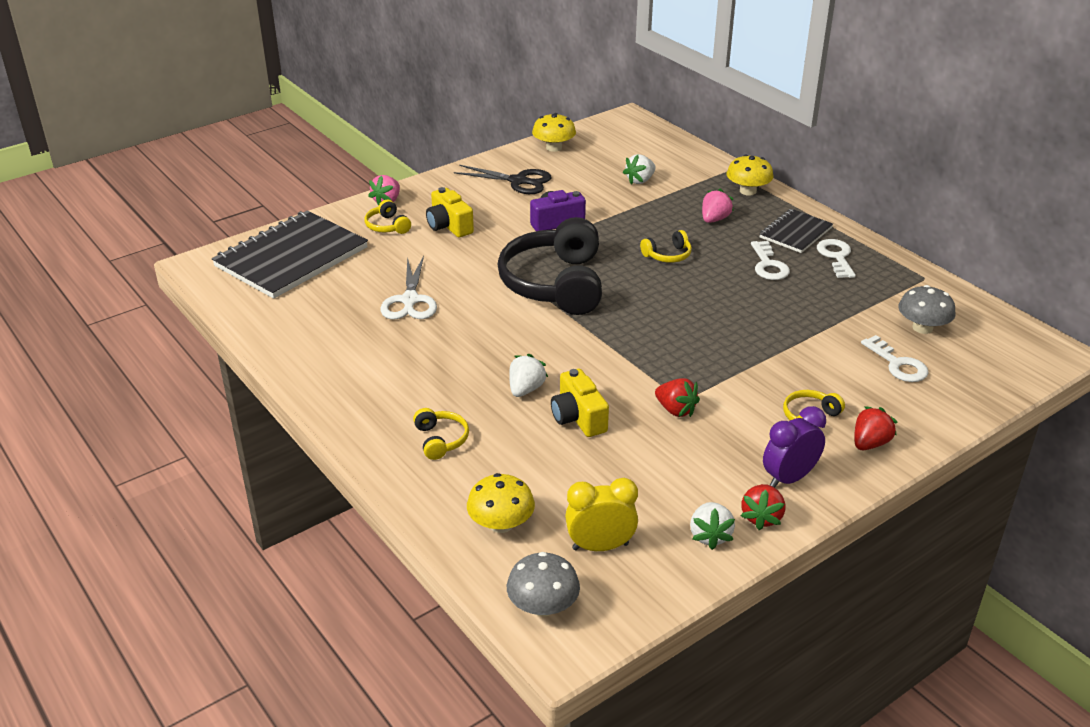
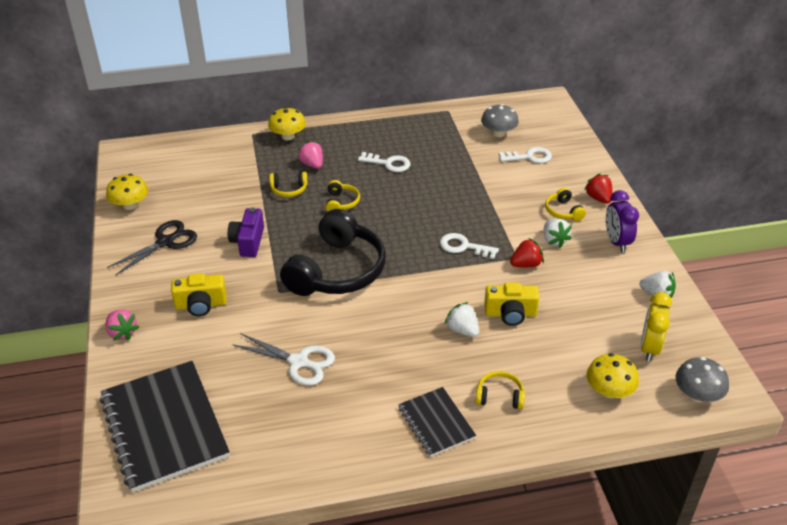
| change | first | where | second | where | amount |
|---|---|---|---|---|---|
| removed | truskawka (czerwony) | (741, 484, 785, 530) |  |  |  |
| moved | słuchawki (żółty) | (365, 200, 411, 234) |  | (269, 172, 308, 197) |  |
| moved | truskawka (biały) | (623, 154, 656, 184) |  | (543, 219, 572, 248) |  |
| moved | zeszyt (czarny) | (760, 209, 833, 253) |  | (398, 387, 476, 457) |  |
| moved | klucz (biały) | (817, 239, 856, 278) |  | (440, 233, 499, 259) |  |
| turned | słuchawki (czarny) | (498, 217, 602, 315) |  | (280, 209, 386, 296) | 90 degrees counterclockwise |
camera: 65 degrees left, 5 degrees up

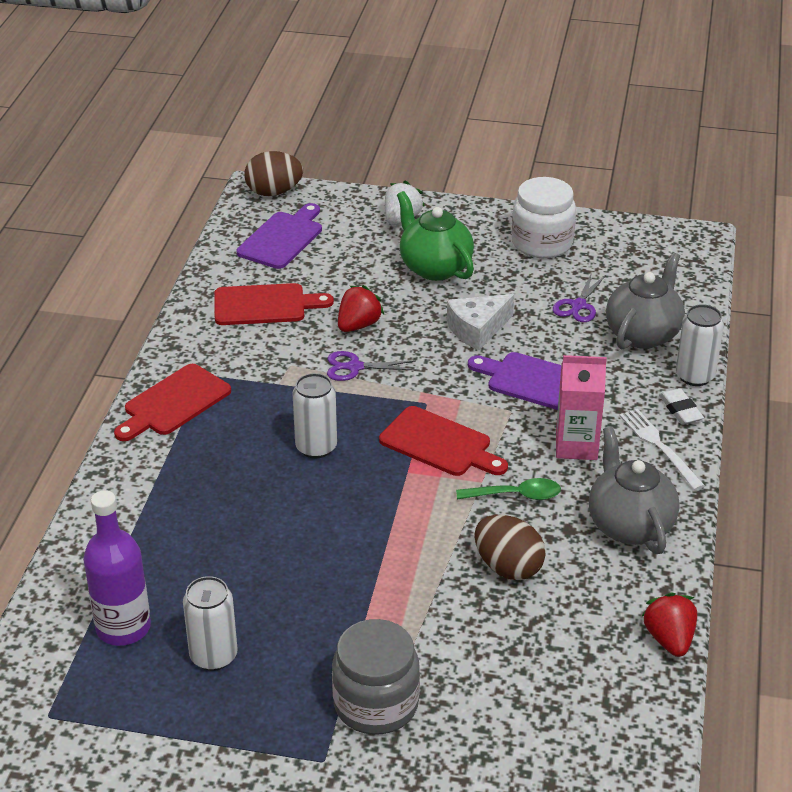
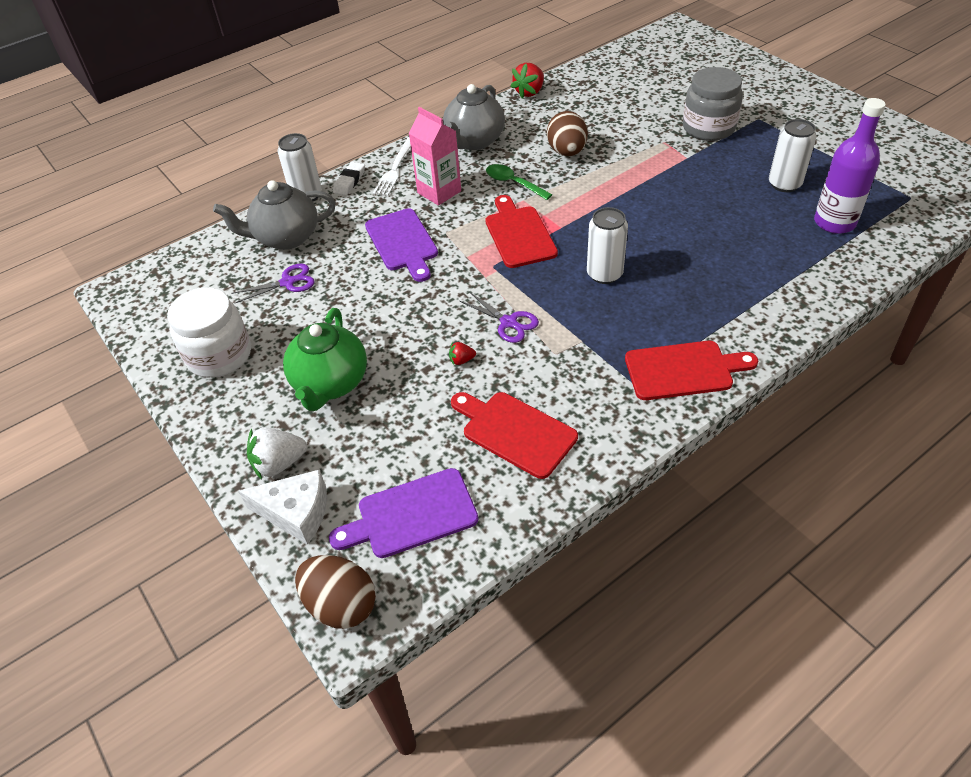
| change | first | where | second | where | amount |
|---|---|---|---|---|---|
| moved | ser (biały) | (447, 294, 514, 350) |  | (238, 469, 327, 545) |  |
| resized | truskawka (czerwony) | (338, 285, 384, 332) |  | (449, 342, 476, 365) | x0.52 |
camera: 135 degrees left, 10 degrees up

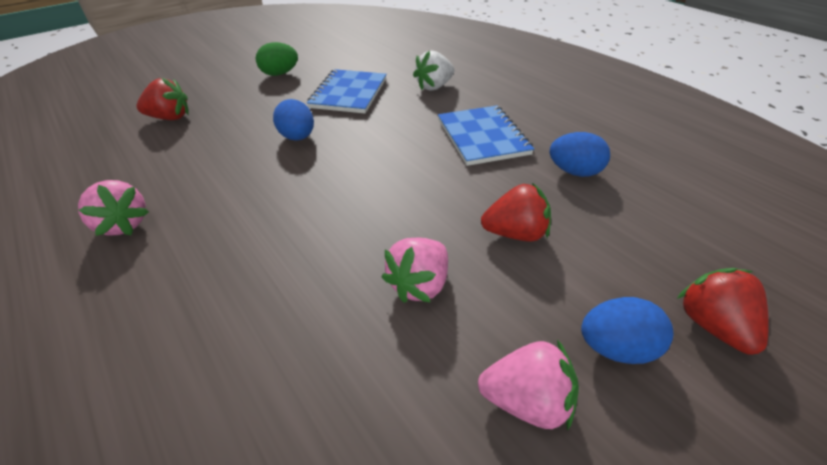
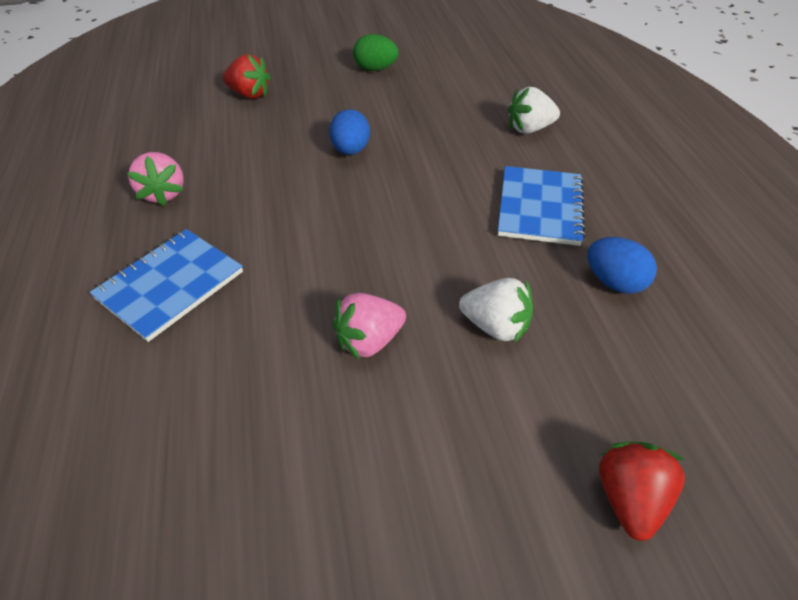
| change | first | where | second | where | amount |
|---|---|---|---|---|---|
| removed | truskawka (różowy) | (478, 340, 579, 431) |  |  |  |
| removed | jajko (niebieski) | (581, 297, 674, 364) |  |  |  |
| moved | zeszyt (niebieski) | (307, 69, 387, 113) |  | (89, 229, 243, 342) |  |
| recoloured | truskawka (czerwony) | (481, 183, 551, 241) | truskawka (biały) | (459, 278, 533, 343) |  |
camera: 25 degrees right, 5 degrees up

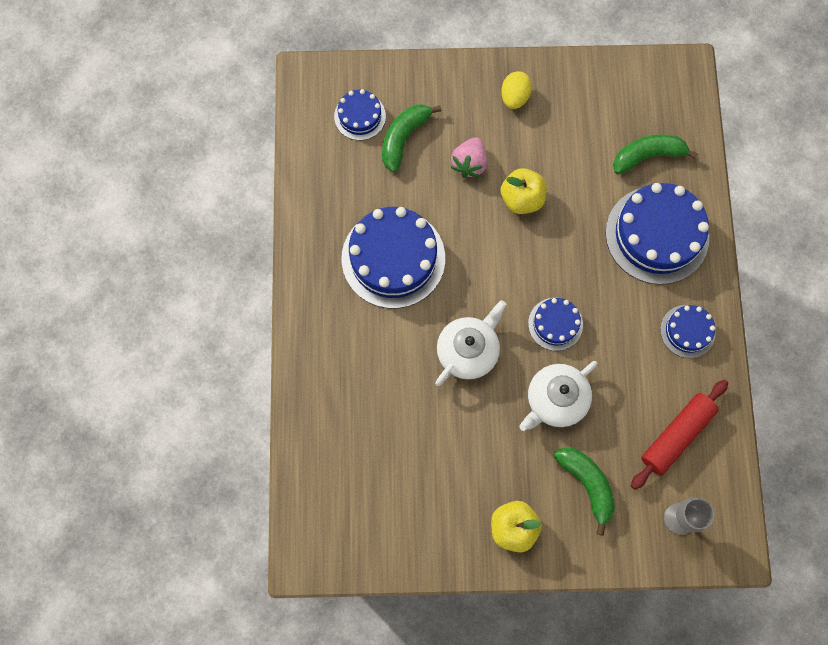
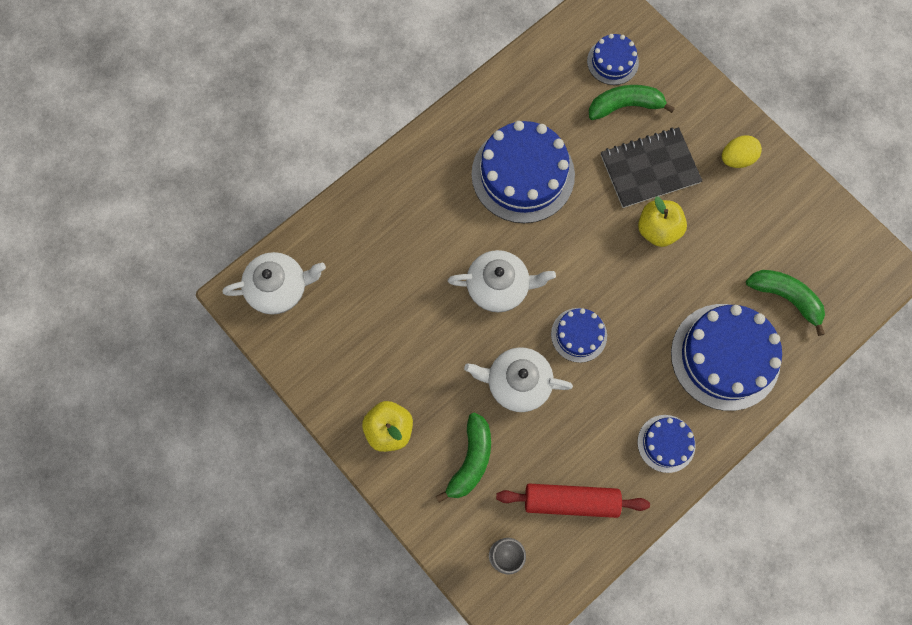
| change | first | where | second | where | amount |
|---|---|---|---|---|---|
| added |  |  | imbryk (biały) | (222, 252, 326, 315) |  |
| replaced | truskawka (różowy) | (451, 137, 487, 178) | zeszyt (czarny) | (601, 127, 703, 208) |  |
camera: 50 degrees right, 0 degrees up

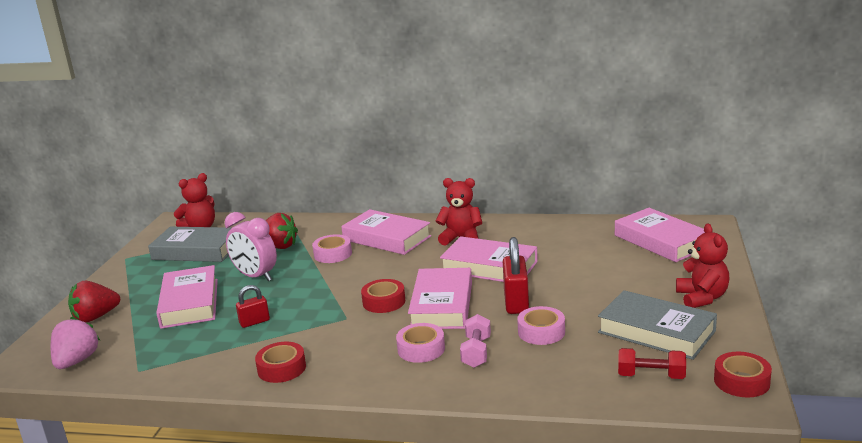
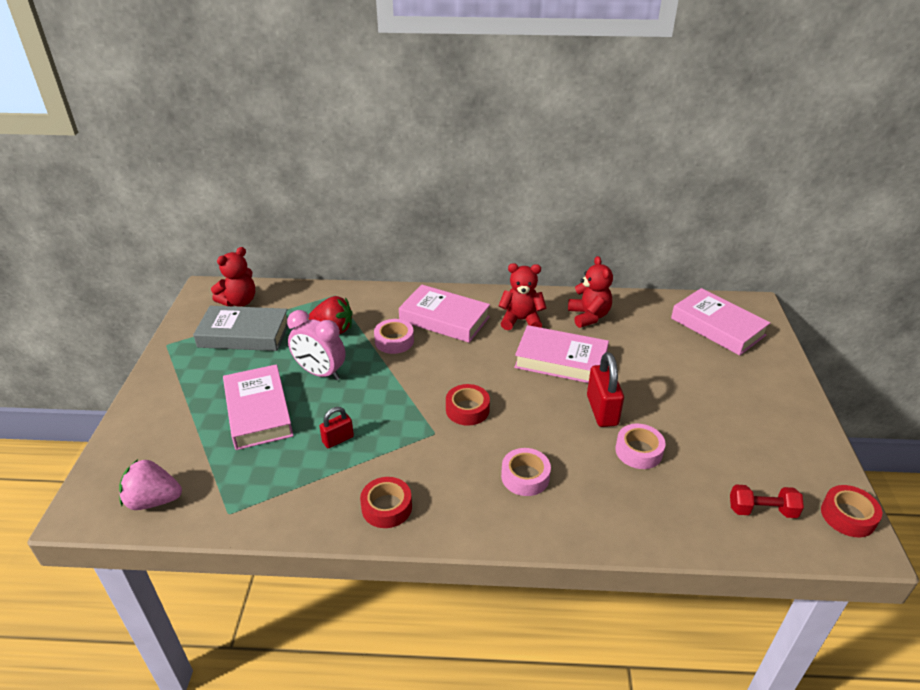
| change | first | where | second | where | amount |
|---|---|---|---|---|---|
| removed | truskawka (czerwony) | (68, 281, 120, 322) |  |  |  |
| removed | książka (różowy) | (408, 268, 472, 329) |  |  |  |
| removed | hantel (różowy) | (460, 314, 491, 368) |  |  |  |
| removed | książka (szary) | (598, 290, 717, 360) |  |  |  |
| moved | miś (czerwony) | (676, 224, 730, 308) |  | (568, 256, 613, 328) |  |
| turned | truskawka (różowy) | (51, 317, 100, 369) |  | (119, 459, 182, 510) | 90 degrees counterclockwise |
camera: 10 degrees left, 15 degrees up

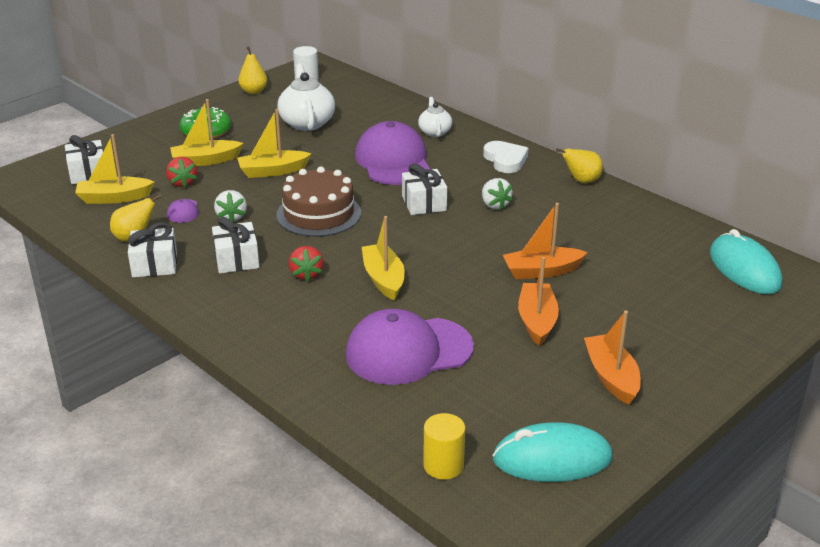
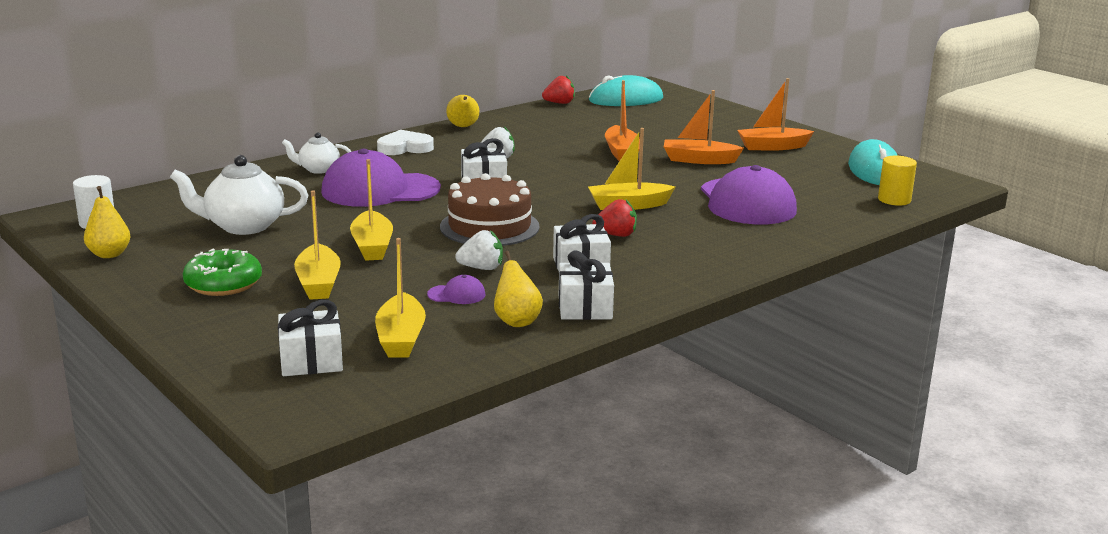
| change | first | where | second | where | amount |
|---|---|---|---|---|---|
| moved | truskawka (czerwony) | (166, 157, 197, 188) |  | (542, 75, 575, 104) |  |
camera: 85 degrees left, 10 degrees down

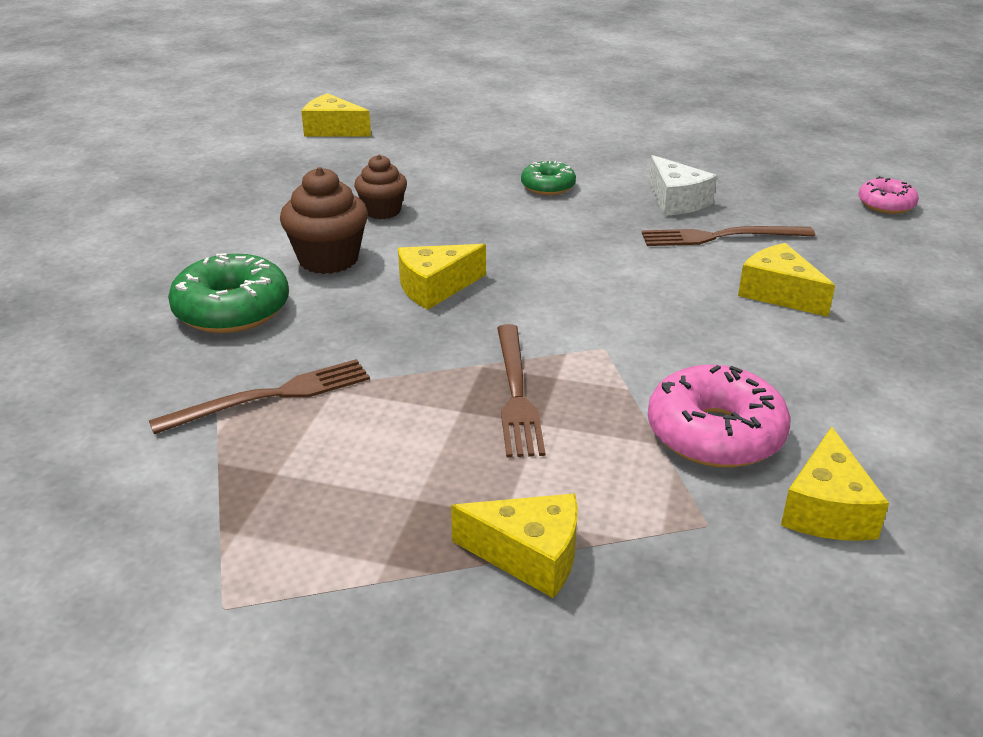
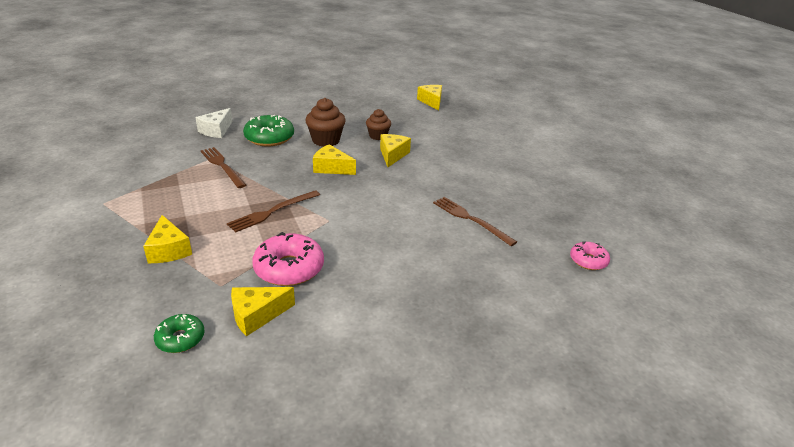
| change | first | where | second | where | amount |
|---|---|---|---|---|---|
| moved | donut (zielony) | (521, 161, 576, 195) |  | (154, 314, 205, 353) |  |
| moved | ser (biały) | (649, 155, 717, 216) |  | (195, 108, 232, 138) |  |
| moved | ser (żółty) | (738, 243, 835, 317) |  | (380, 134, 411, 167) |  |
| turned | widelec (brązowy) | (149, 359, 370, 434) |  | (201, 147, 246, 188) | 150 degrees counterclockwise |
camera: 50 degrees right, 0 degrees up

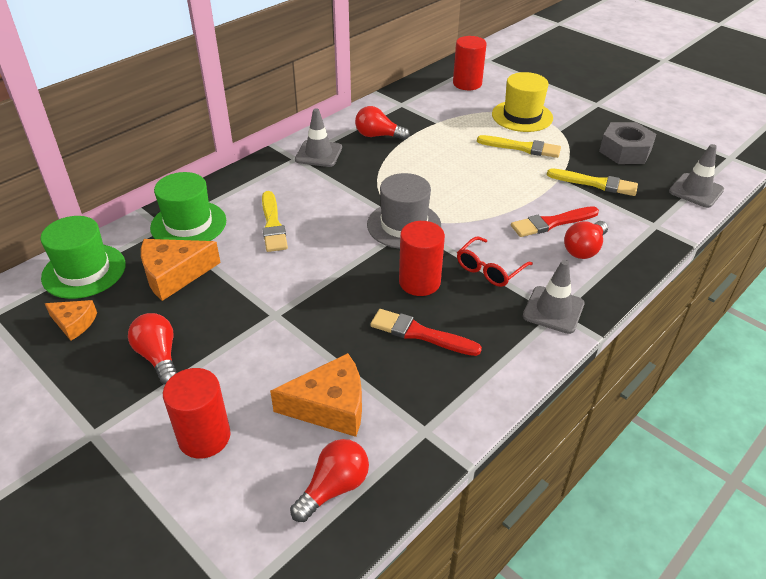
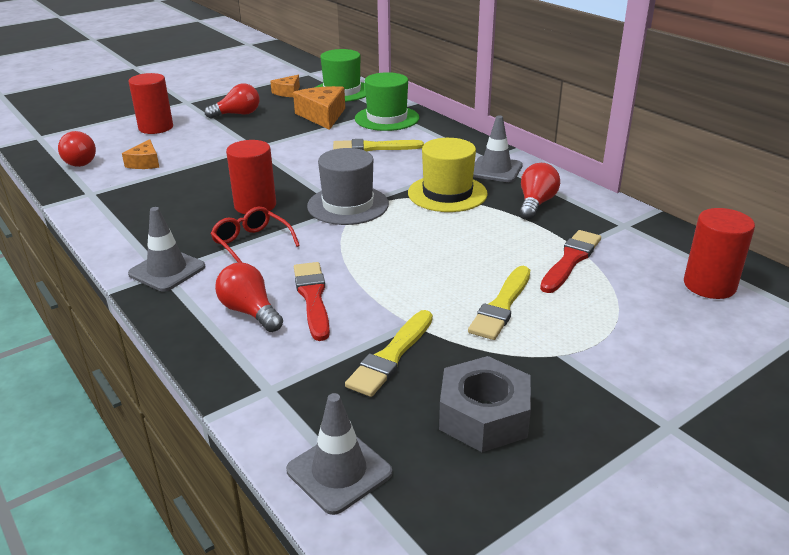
| change | first | where | second | where | amount |
|---|---|---|---|---|---|
| moved | pędzel (czerwony) | (370, 309, 482, 356) |  | (540, 230, 601, 293) |  |
| moved | kapelusz (żółty) | (492, 72, 553, 132) |  | (408, 138, 488, 212) |  |
| resized | ser (pomarańczowy) | (270, 353, 362, 437) |  | (122, 139, 160, 169) | x0.59 |
camera: 100 degrees right, 10 degrees down

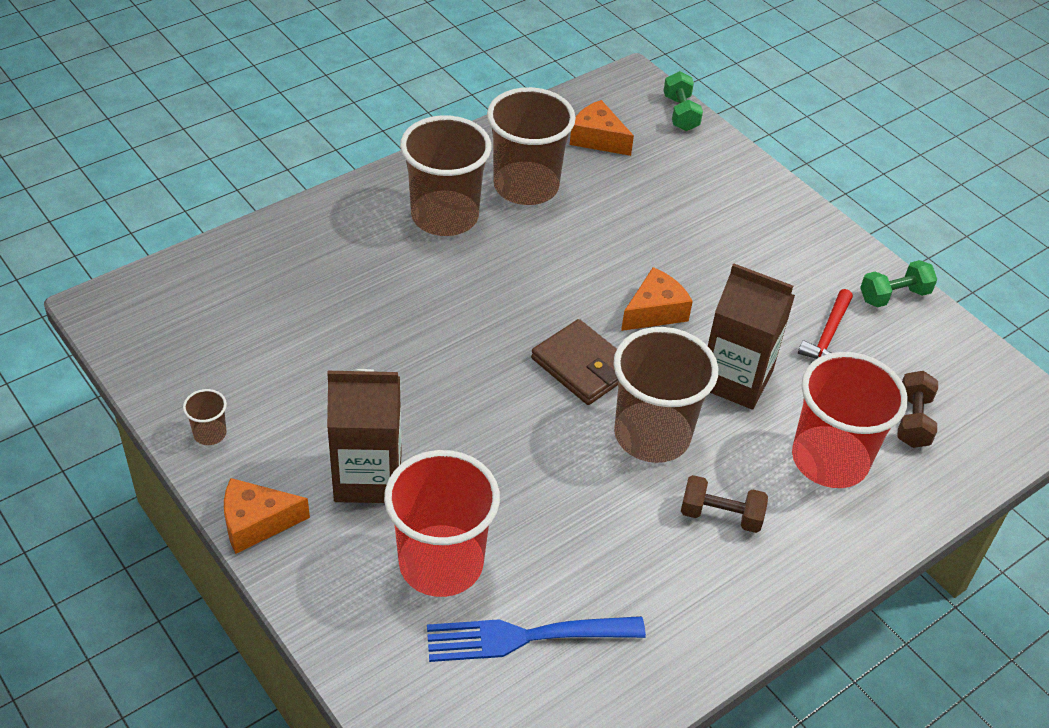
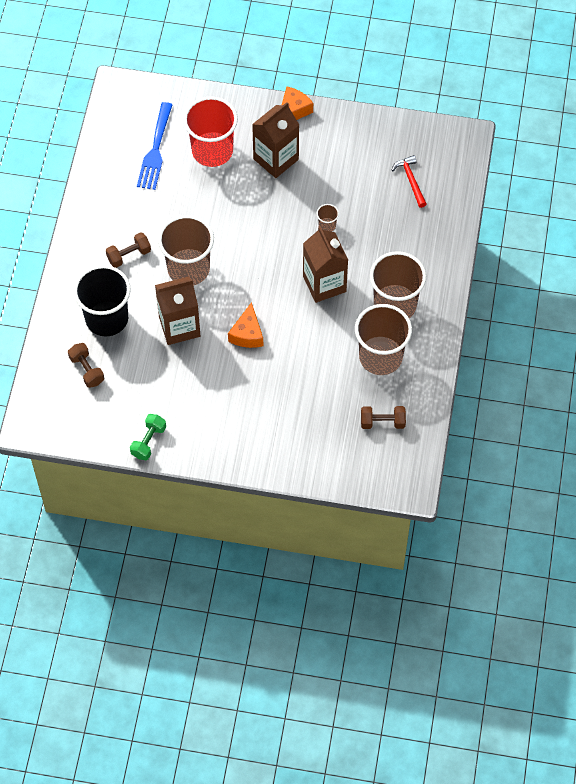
| change | first | where | second | where | amount |
|---|---|---|---|---|---|
| removed | portfel (brązowy) | (531, 319, 618, 405) |  |  |  |
| removed | hantel (zielony) | (664, 71, 703, 131) |  |  |  |
| added |  |  | karton mleka (brązowy) | (303, 226, 348, 303) |  |
| moved | szklanka (brązowy) | (183, 389, 227, 445) |  | (316, 204, 339, 232) |  |
| moved | młotek (czerwony) | (798, 289, 853, 359) |  | (392, 155, 427, 208) |  |
| replaced | ser (pomarańczowy) | (570, 100, 634, 156) | hantel (brązowy) | (361, 406, 406, 429) |  |
| recoloured | szklanka (czerwony) | (792, 352, 908, 488) | szklanka (czarny) | (74, 265, 131, 337) |  |
| turned | widelec (niebieski) | (427, 616, 646, 662) |  | (137, 102, 173, 190) | 150 degrees clockwise |
camera: 140 degrees right, 15 degrees up

